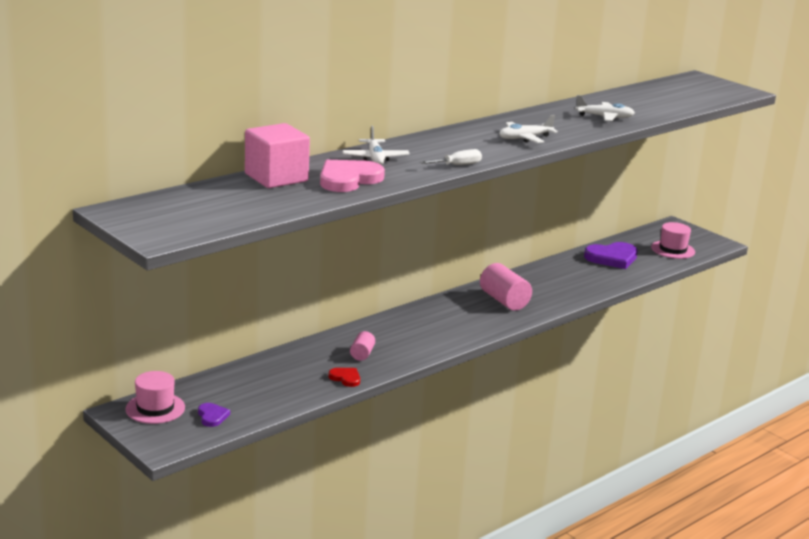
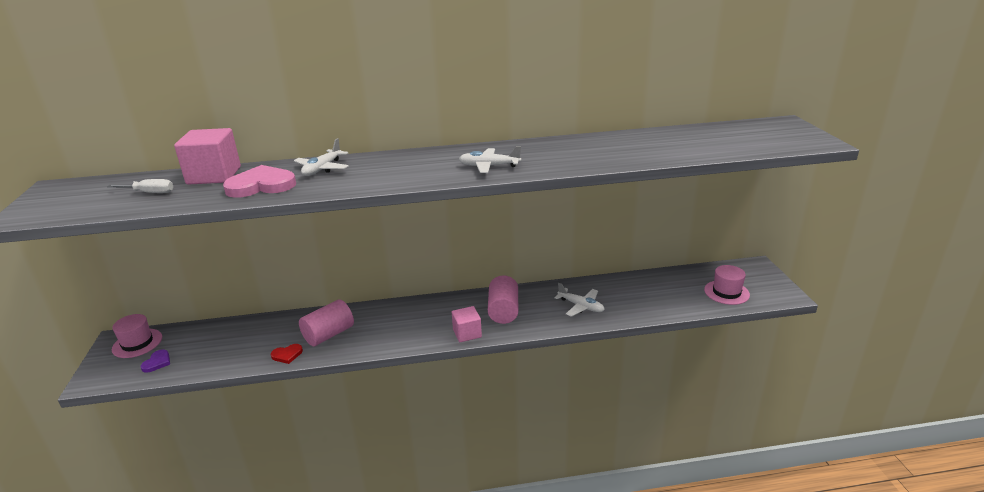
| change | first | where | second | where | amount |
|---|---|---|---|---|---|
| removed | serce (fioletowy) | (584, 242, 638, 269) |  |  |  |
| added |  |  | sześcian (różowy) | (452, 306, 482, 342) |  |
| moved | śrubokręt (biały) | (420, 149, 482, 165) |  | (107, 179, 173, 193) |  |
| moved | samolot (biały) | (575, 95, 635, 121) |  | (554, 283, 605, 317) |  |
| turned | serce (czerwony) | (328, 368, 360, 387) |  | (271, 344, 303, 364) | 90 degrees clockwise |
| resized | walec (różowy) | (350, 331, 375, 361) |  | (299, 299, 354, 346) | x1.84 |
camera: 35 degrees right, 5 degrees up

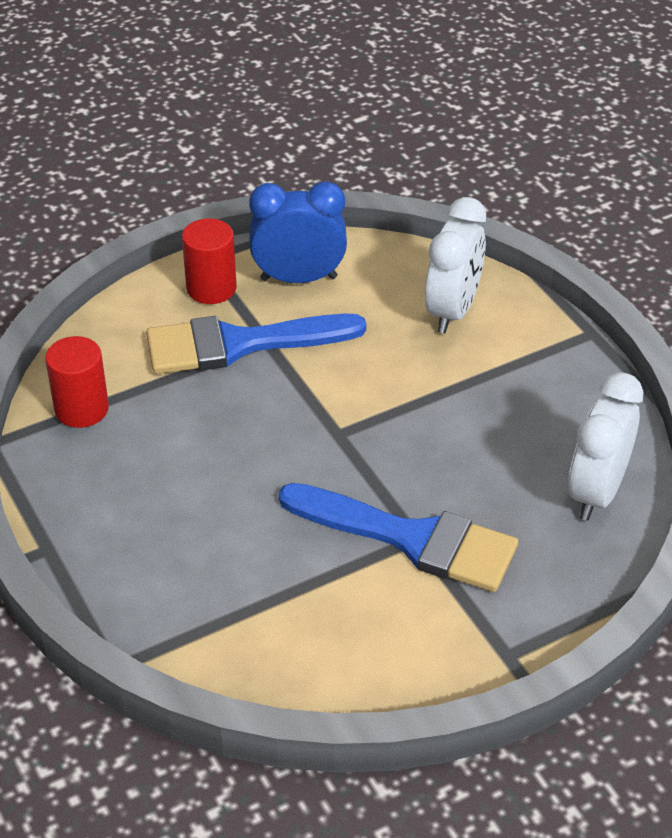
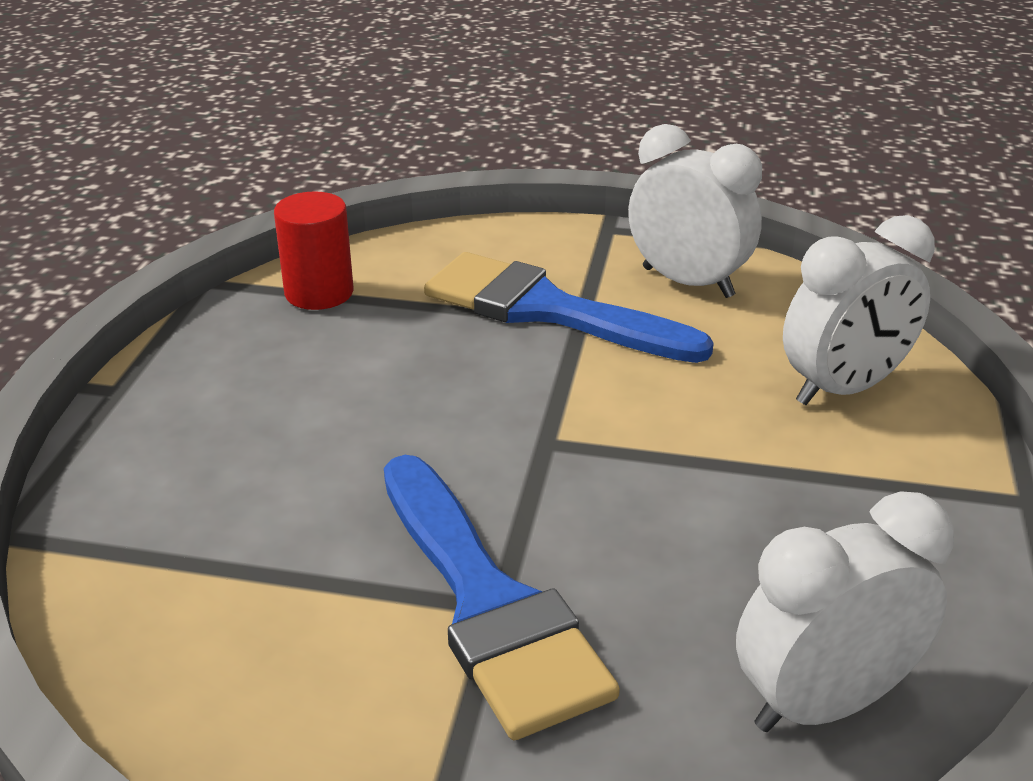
| change | first | where | second | where | amount |
|---|---|---|---|---|---|
| removed | walec (czerwony) | (182, 218, 237, 304) |  |  |  |
| recoloured | budzik (niebieski) | (249, 181, 347, 283) | budzik (biały) | (628, 124, 762, 298) |  |
camera: 40 degrees right, 10 degrees down

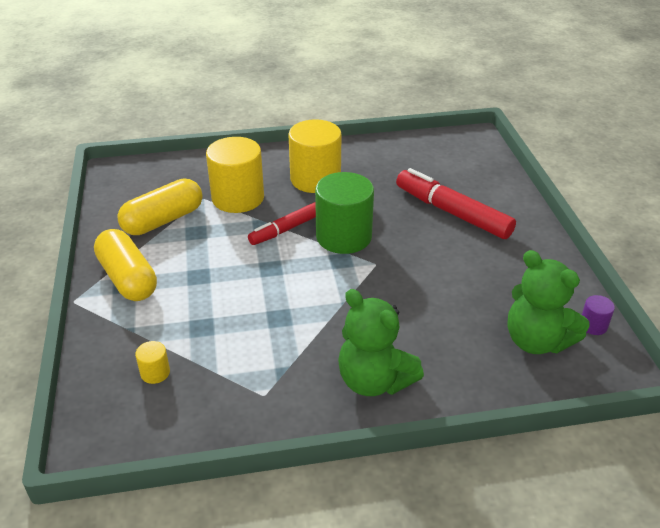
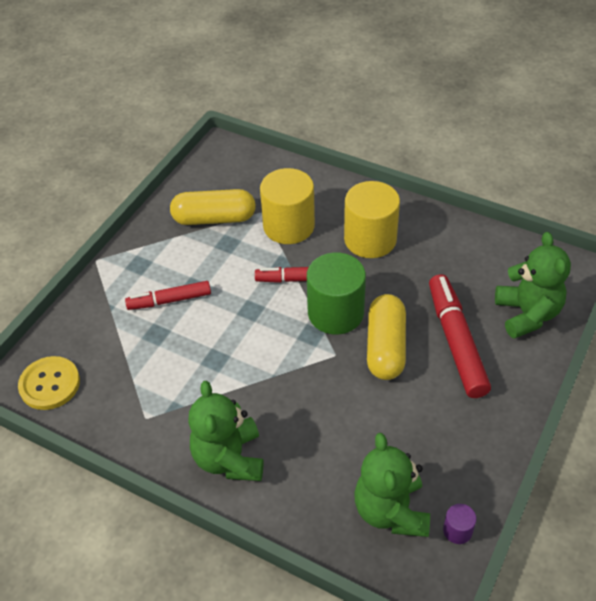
| change | first | where | second | where | amount |
|---|---|---|---|---|---|
| removed | walec (żółty) | (135, 341, 170, 384) |  |  |  |
| added |  |  | guzik (żółty) | (18, 356, 80, 410) |  |
| added |  |  | flamaster (czerwony) | (125, 281, 211, 310) |  |
| added |  |  | miś (zielony) | (495, 232, 571, 339) |  |
| moved | kapsułka (żółty) | (94, 229, 157, 301) |  | (367, 294, 406, 380) |  |
camera: 40 degrees right, 10 degrees up

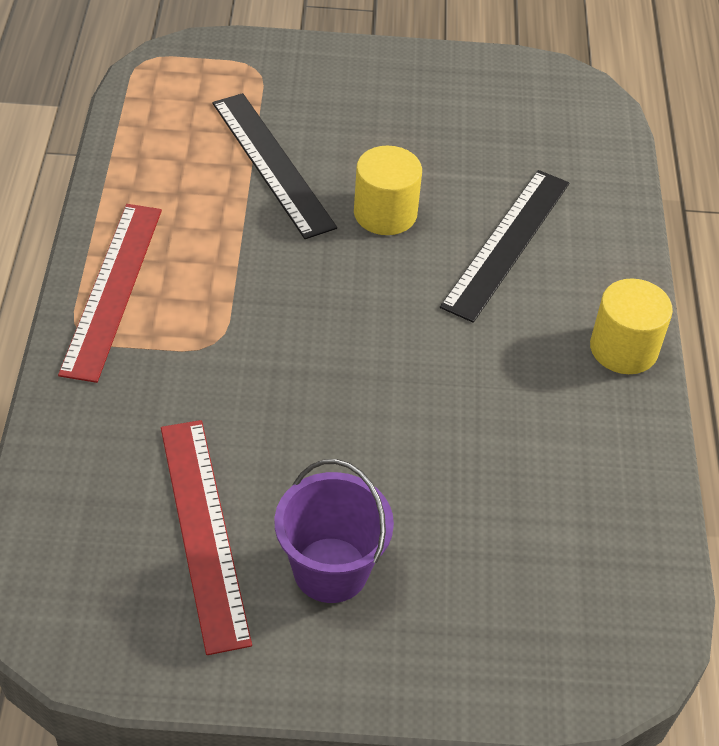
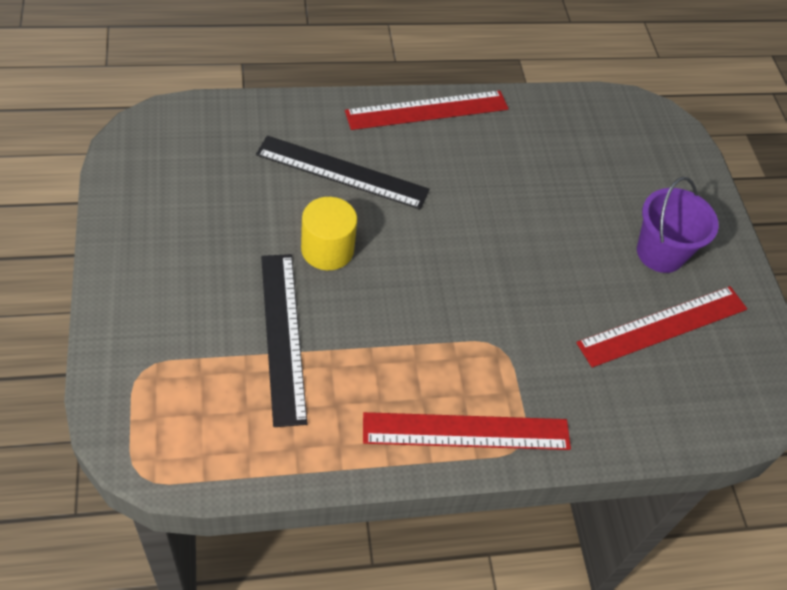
| change | first | where | second | where | amount |
|---|---|---|---|---|---|
| replaced | walec (żółty) | (590, 278, 673, 374) | linijka (czerwony) | (345, 91, 509, 130) |  |
| turned | linijka (czarny) | (212, 93, 337, 239) |  | (261, 254, 308, 427) | 60 degrees counterclockwise |
camera: 105 degrees left, 5 degrees up

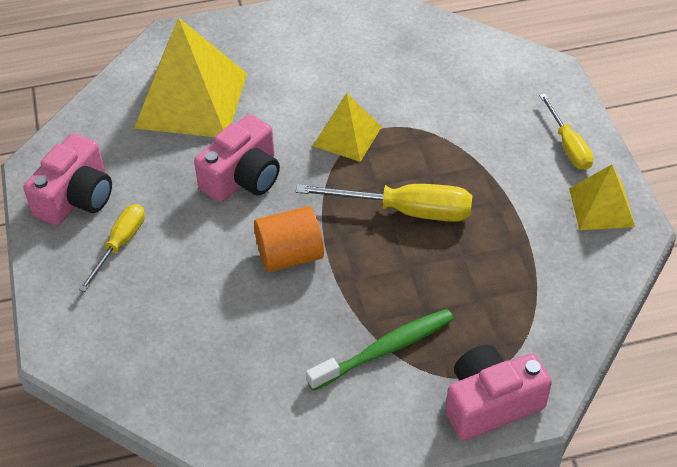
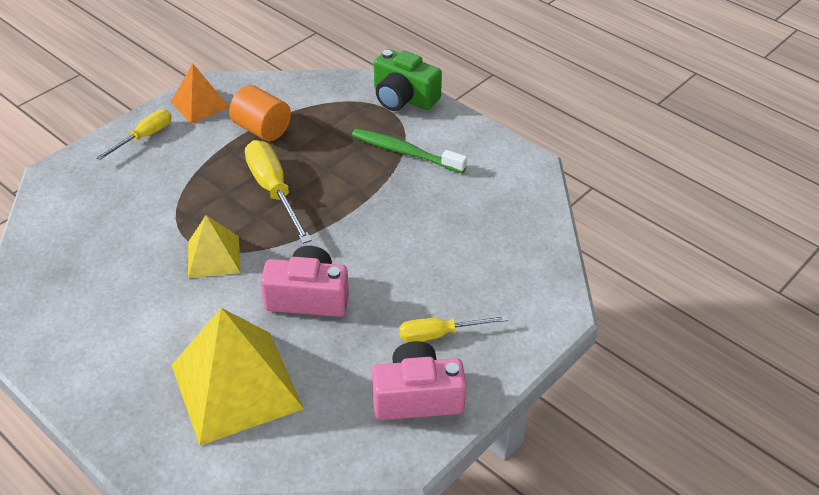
| change | first | where | second | where | amount |
|---|---|---|---|---|---|
| moved | walec (pomarańczowy) | (254, 206, 324, 272) |  | (229, 85, 291, 141) |  |
| recoloured | aparat fotograficzny (różowy) | (445, 345, 552, 441) | aparat fotograficzny (zielony) | (374, 49, 442, 111) |  |
| recoloured | piramida (żółty) | (569, 165, 635, 230) | piramida (pomarańczowy) | (171, 64, 230, 124) |  |
camera: 125 degrees left, 5 degrees down

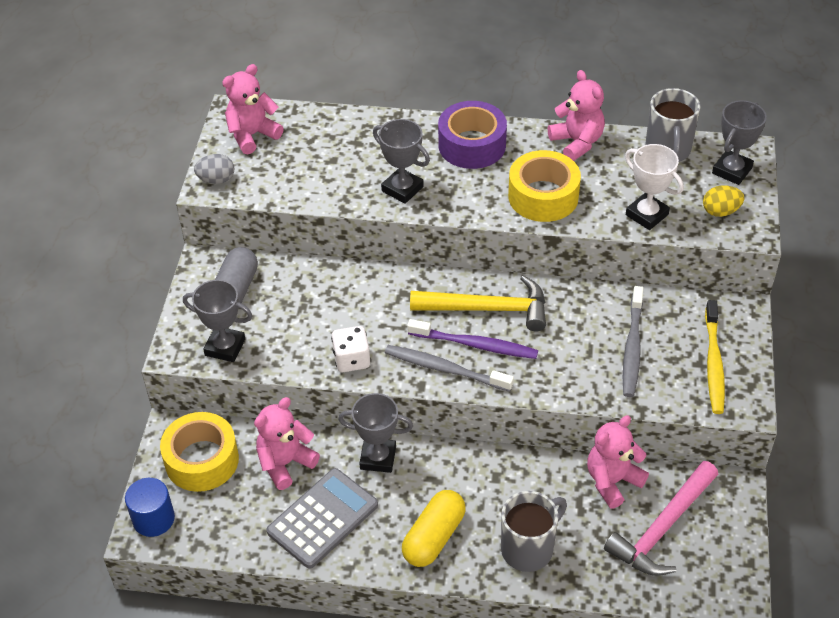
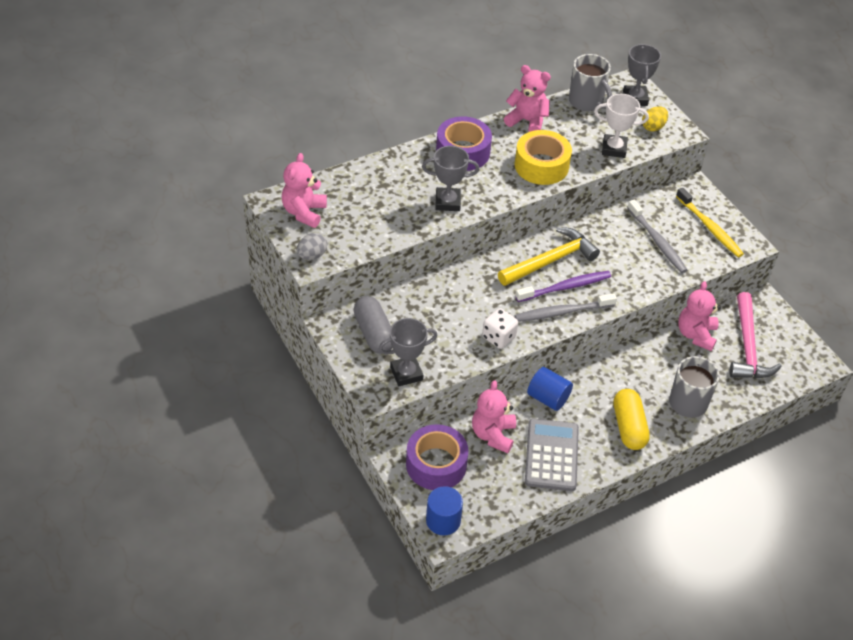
| change | first | where | second | where | amount |
|---|---|---|---|---|---|
| replaced | puchar (szary) | (338, 393, 413, 473) | walec (niebieski) | (527, 367, 573, 411) |  |
| recoloured | taśma klejąca (żółty) | (160, 412, 239, 492) | taśma klejąca (fioletowy) | (406, 424, 469, 490) |  |
camera: 40 degrees left, 0 degrees up

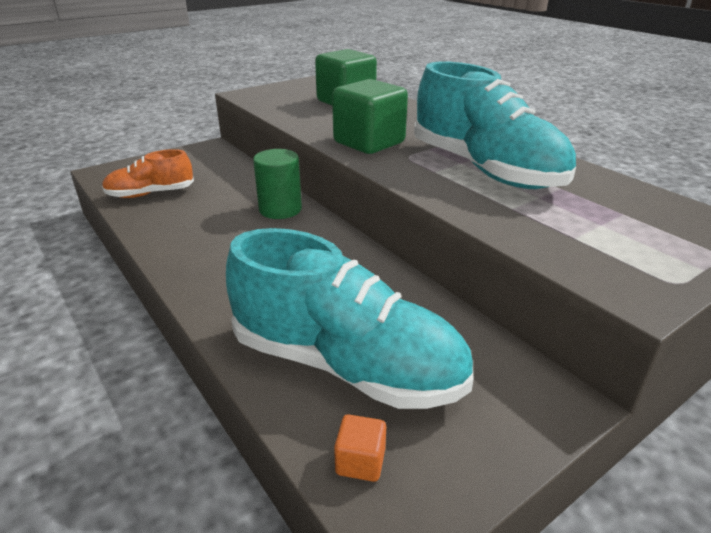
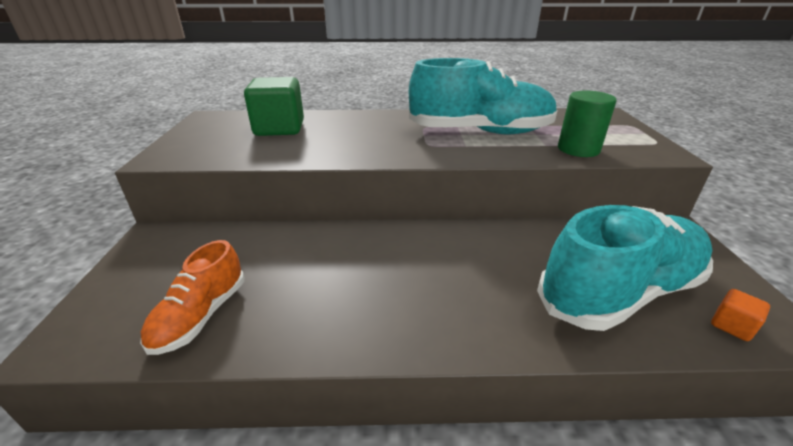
| change | first | where | second | where | amount |
|---|---|---|---|---|---|
| removed | sześcian (zielony) | (332, 79, 408, 154) |  |  |  |
| moved | walec (zielony) | (253, 149, 302, 219) |  | (558, 90, 617, 157) |  |
camera: 55 degrees left, 0 degrees up

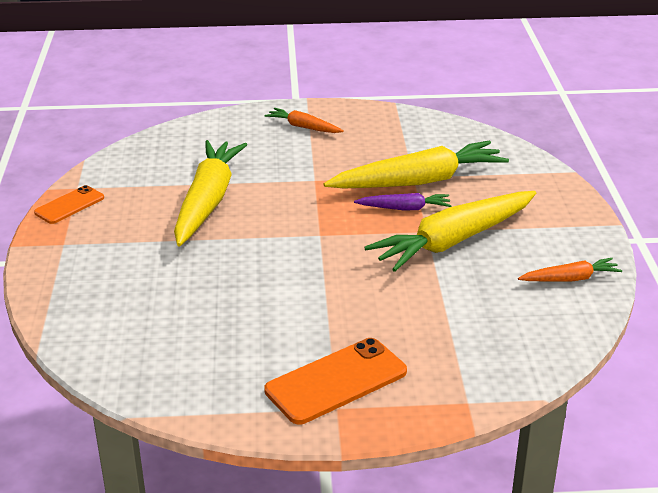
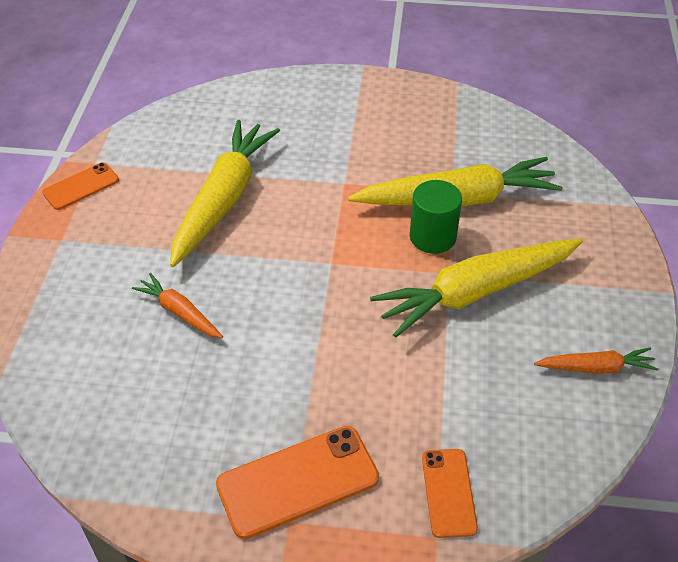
| change | first | where | second | where | amount |
|---|---|---|---|---|---|
| added |  |  | telefon (pomarańczowy) | (422, 449, 478, 538) |  |
| moved | marchewka (pomarańczowy) | (265, 108, 344, 133) |  | (132, 273, 223, 338) |  |
| replaced | marchewka (fioletowy) | (354, 193, 452, 210) | walec (zielony) | (410, 180, 462, 254) |  |
camera: 10 degrees right, 15 degrees up

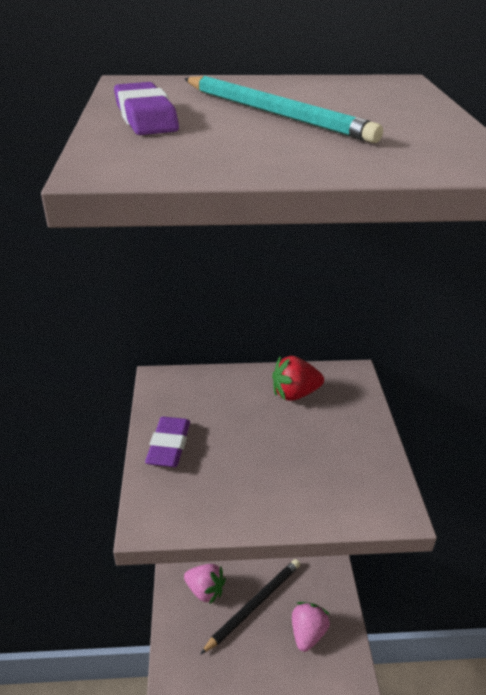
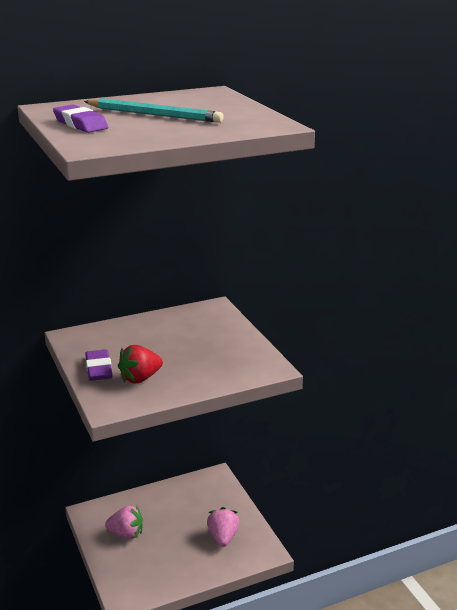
| change | first | where | second | where | amount |
|---|---|---|---|---|---|
| removed | ołówek (czarny) | (200, 559, 300, 655) |  |  |  |
| moved | truskawka (czerwony) | (272, 356, 324, 401) |  | (118, 345, 163, 383) |  |
camera: 20 degrees left, 10 degrees down

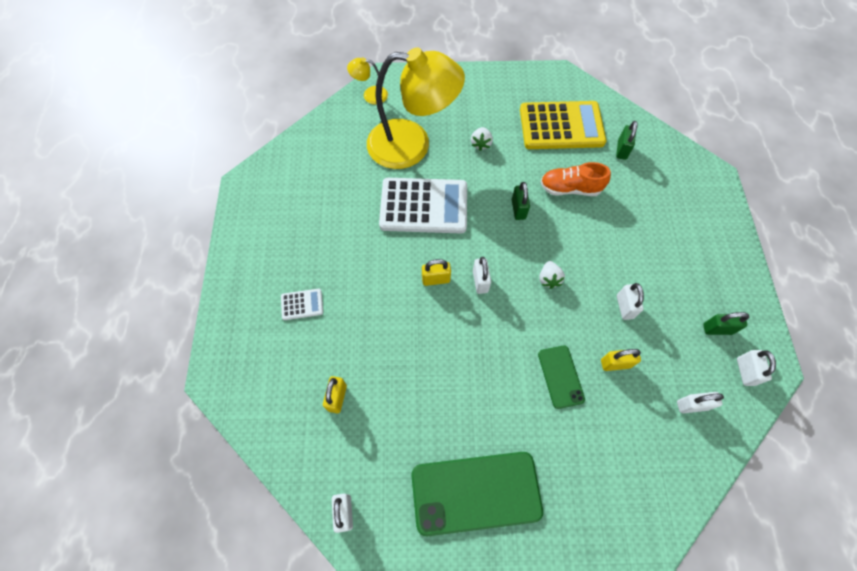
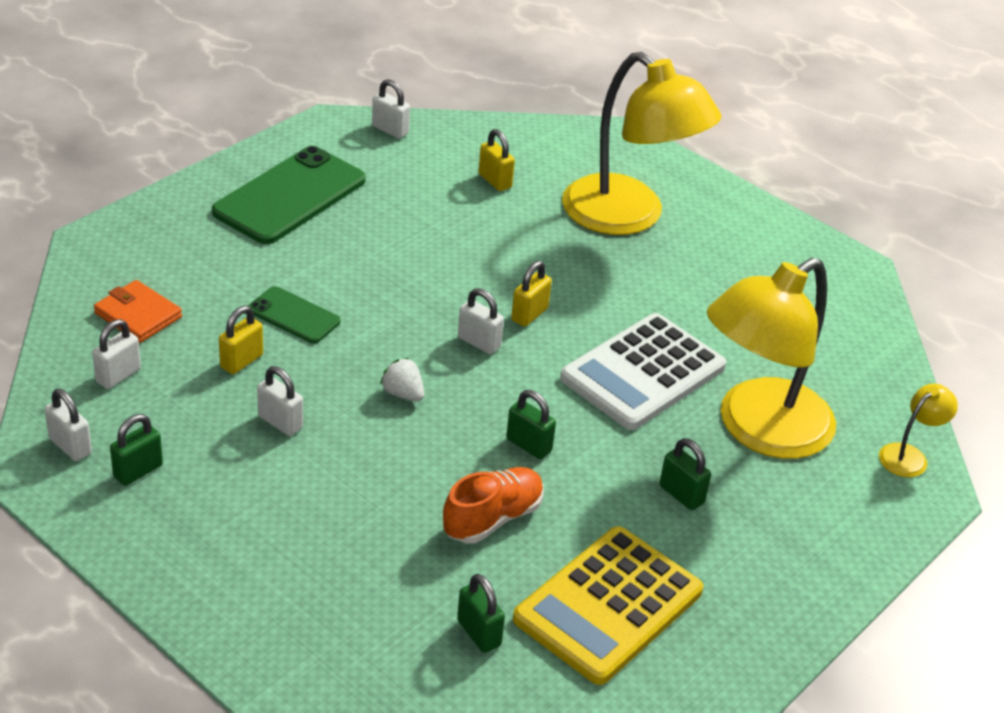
| change | first | where | second | where | amount |
|---|---|---|---|---|---|
| added |  |  | portfel (pomarańczowy) | (94, 280, 182, 343) |  |
| replaced | kalkulator (biały) | (281, 289, 323, 320) | lampka (żółty) | (562, 52, 722, 235) |  |
| replaced | truskawka (biały) | (471, 127, 493, 151) | kłódka (zielony) | (660, 438, 711, 510) |  |
camera: 130 degrees right, 25 degrees down

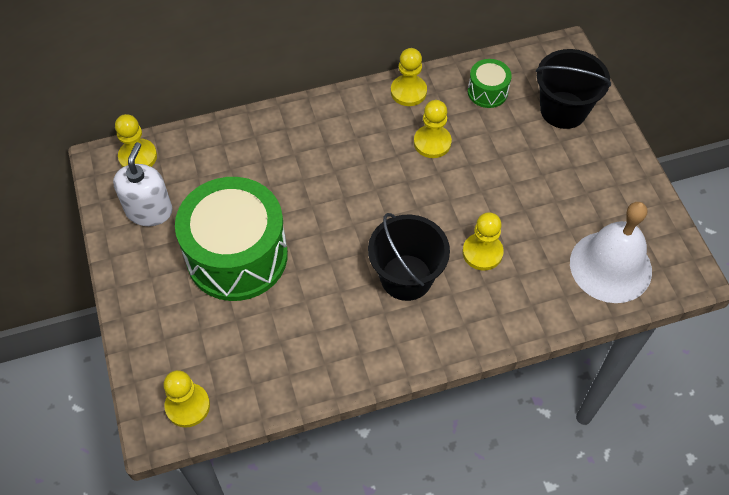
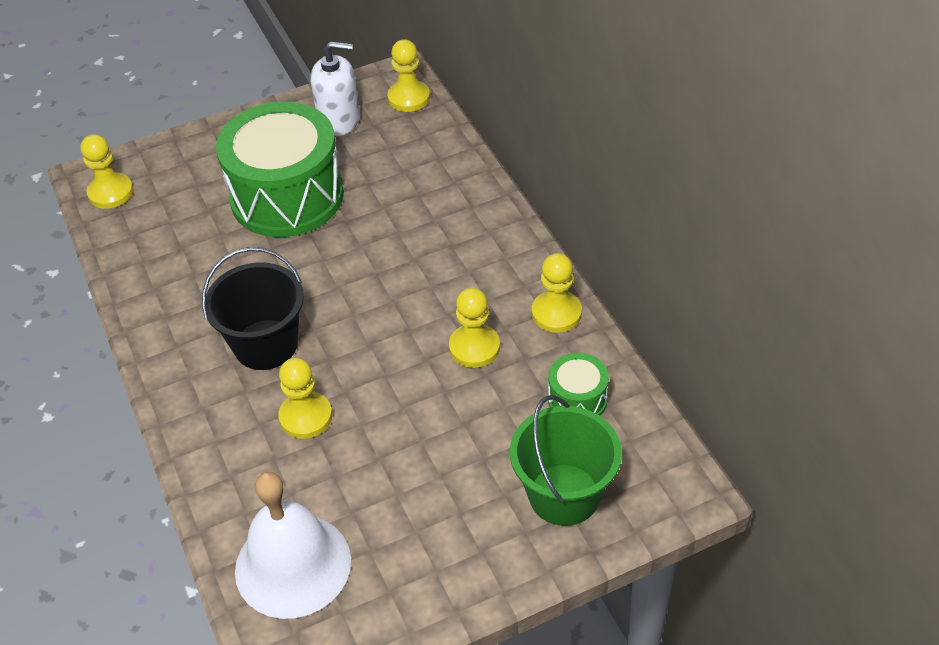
| change | first | where | second | where | amount |
|---|---|---|---|---|---|
| recoloured | wiadro (czarny) | (536, 49, 611, 129) | wiadro (zielony) | (510, 395, 622, 526) |  |
camera: 85 degrees right, 10 degrees down

